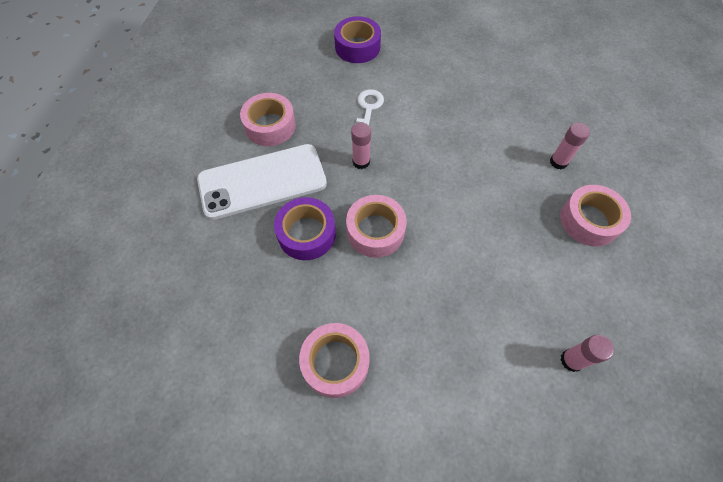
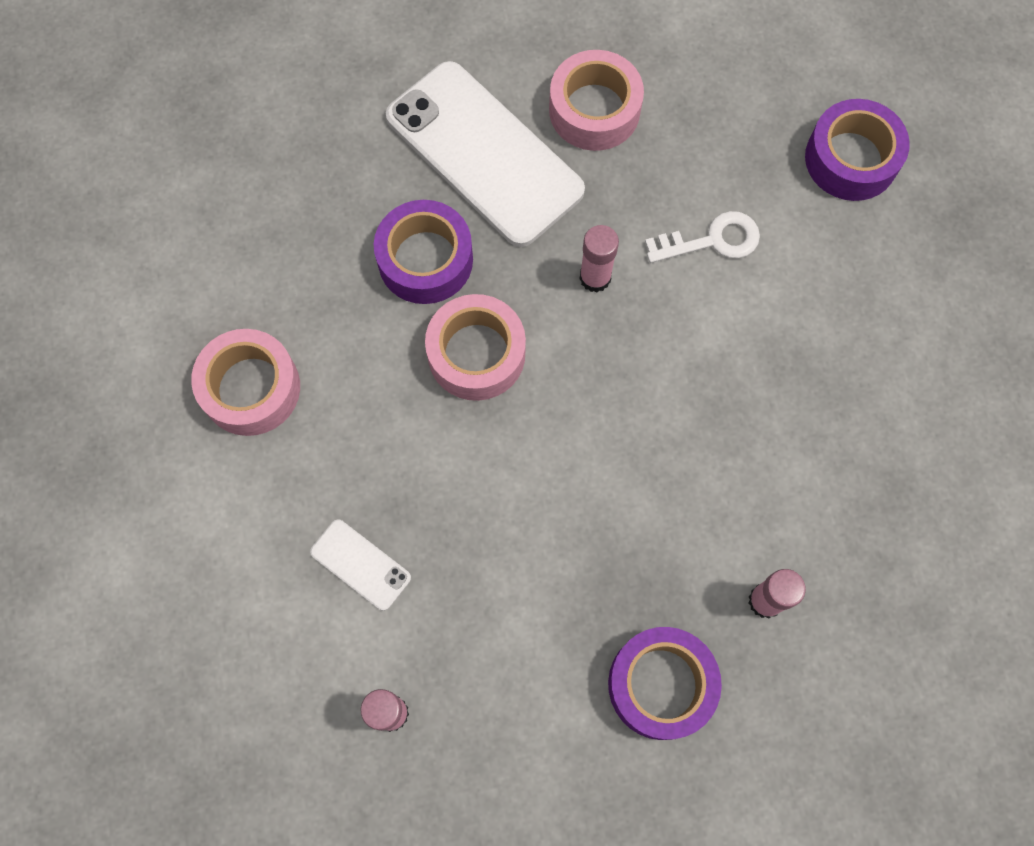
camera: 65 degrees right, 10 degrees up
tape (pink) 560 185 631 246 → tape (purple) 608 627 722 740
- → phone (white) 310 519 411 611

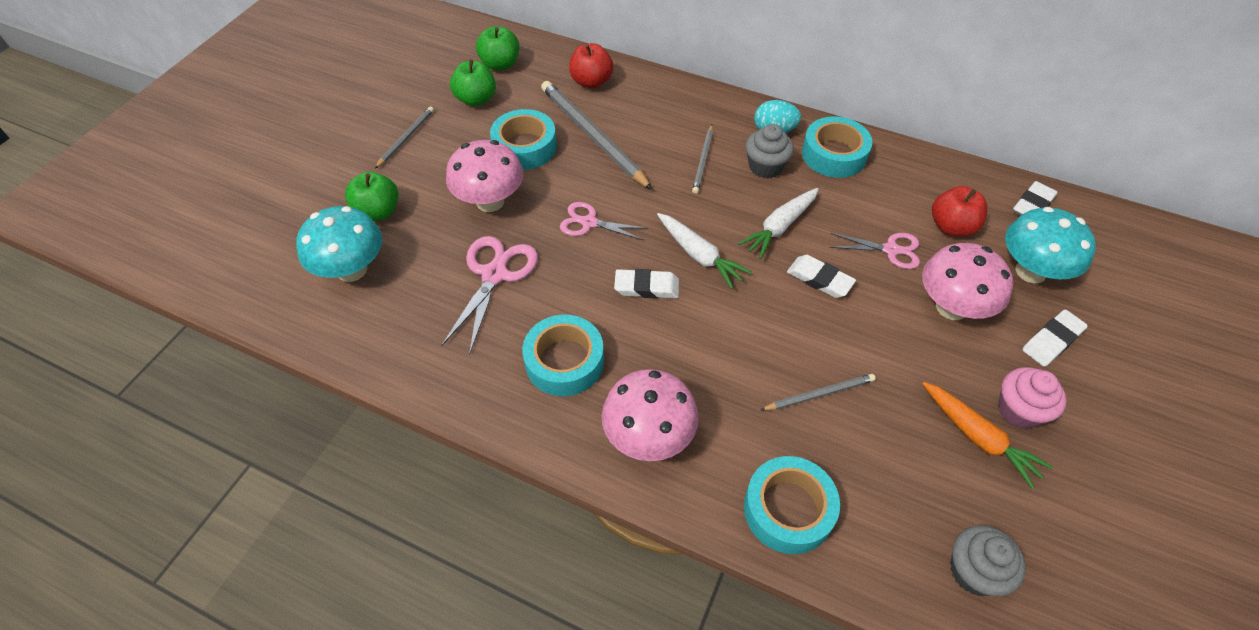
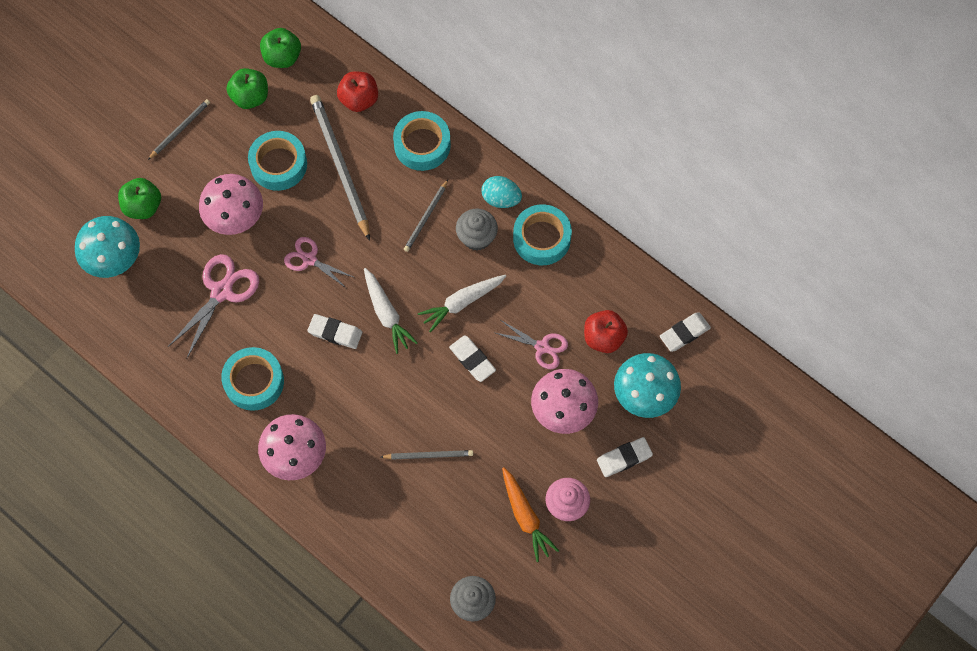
camera: 15 degrees right, 15 degrees up
tape (turquoise) 744 456 840 554 → tape (turquoise) 393 111 451 171, moved

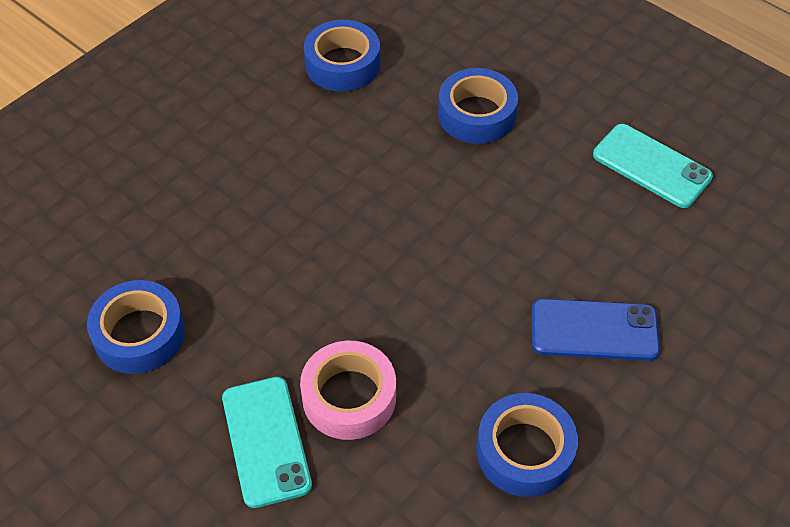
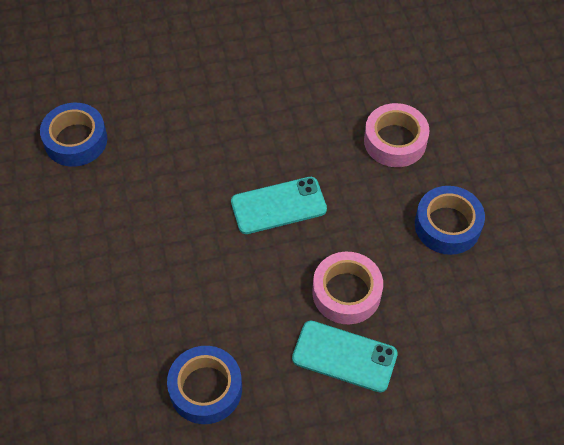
camera: 55 degrees left, 5 degrees up
tape (blue) 438 68 518 144 → -
phone (turquoise) 593 124 713 208 → phone (turquoise) 231 177 327 234, moved
phone (blue) 532 299 660 361 → tape (pink) 364 103 429 167

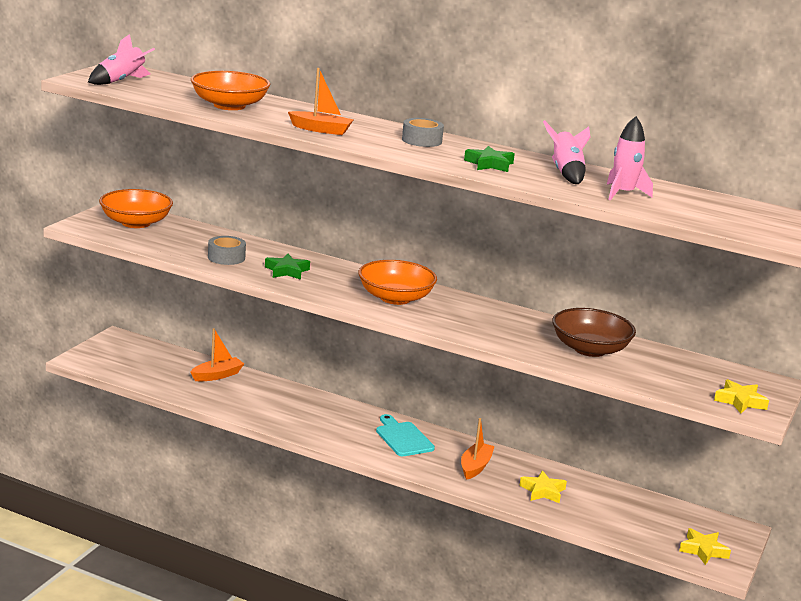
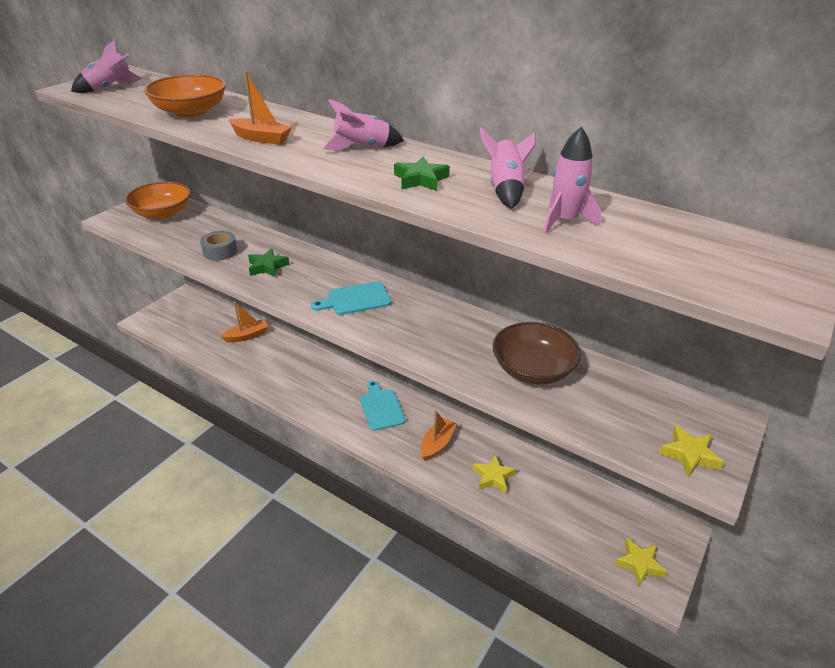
camera: 10 degrees right, 15 degrees up
tape (grey) 402 118 444 147 → rocket (pink) 322 99 404 151
bowl (orange) 358 260 437 305 → cutting board (turquoise) 311 282 391 315

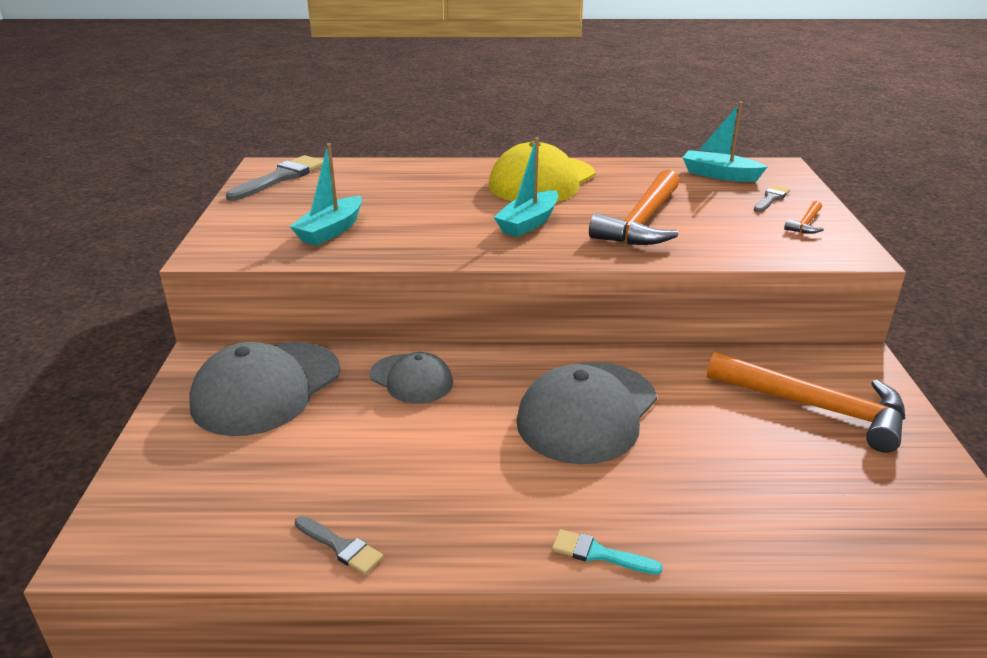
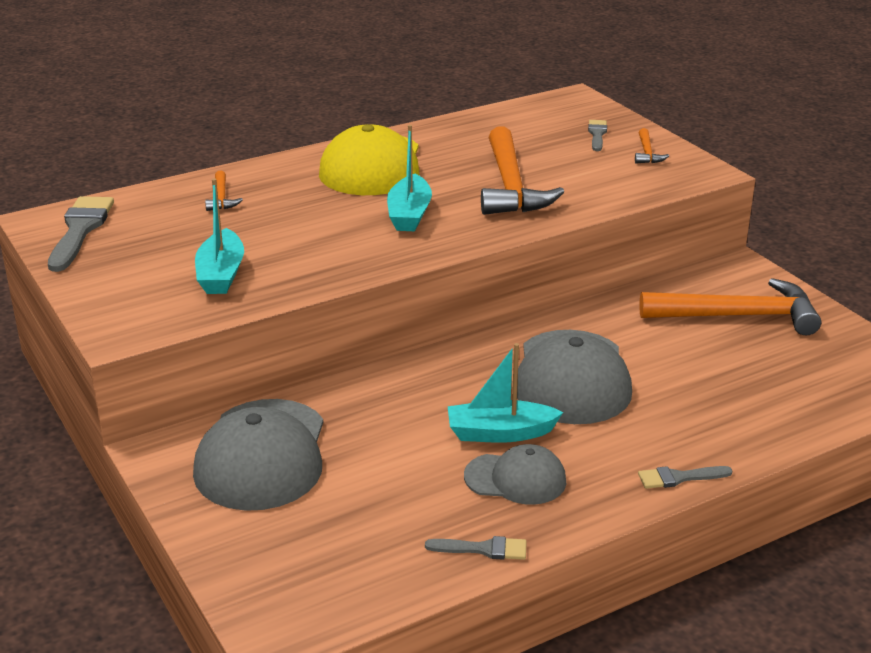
camera: 30 degrees left, 0 degrees up
boat (turquoise) 682 102 767 182 → boat (turquoise) 448 343 563 443, moved
cap (grey) 370 352 453 404 → cap (grey) 464 444 566 505, moved
brush (turquoise) 552 529 663 575 → brush (grey) 638 466 733 489
- → hammer (orange) 205 171 243 211

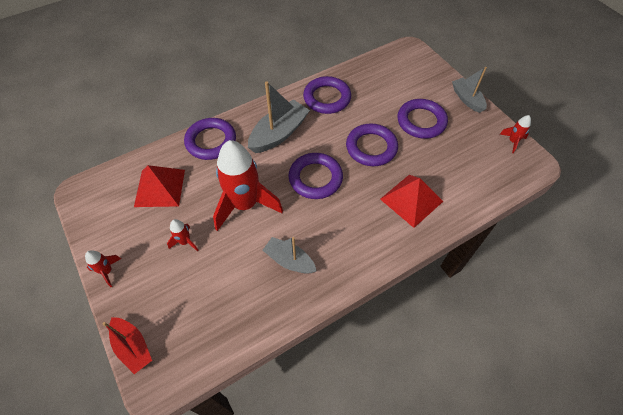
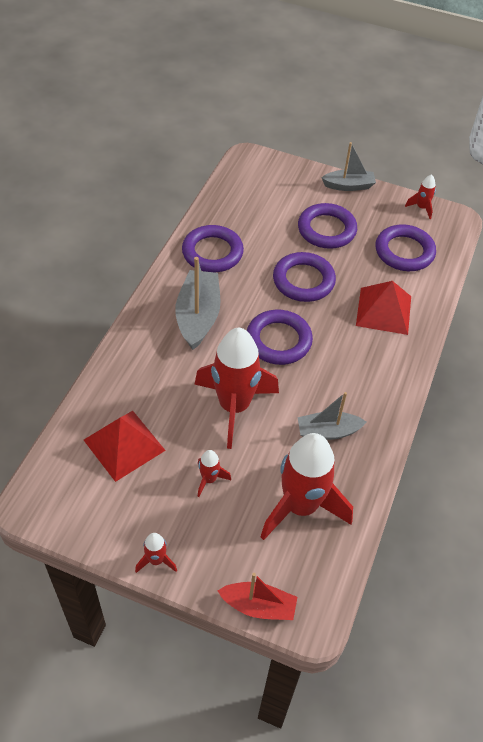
camera: 40 degrees left, 5 degrees down
boat (grey) 452 67 487 113 → boat (grey) 321 142 376 191, 150 degrees clockwise
ring (purple) 184 118 236 160 → ring (purple) 376 224 436 271, moved
- → rocket (red) 261 433 353 540

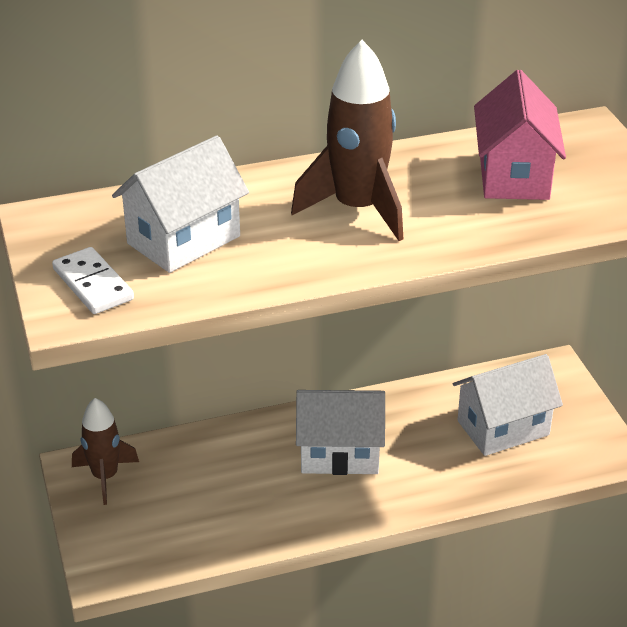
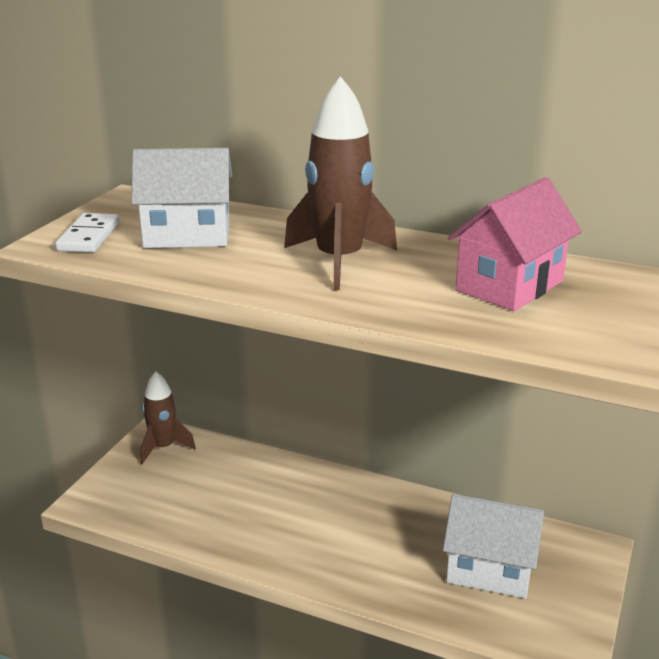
camera: 40 degrees right, 10 degrees down
house (white) 296 390 385 475 → -

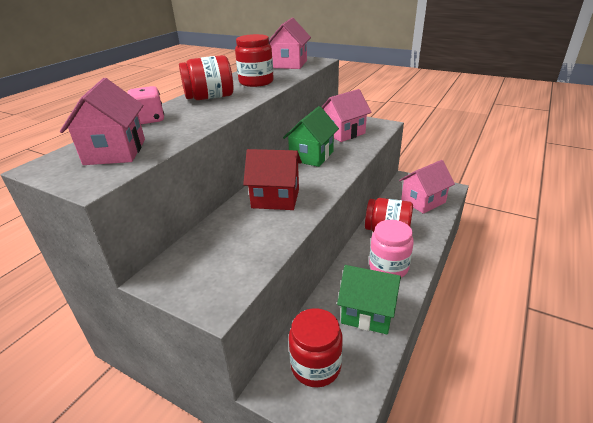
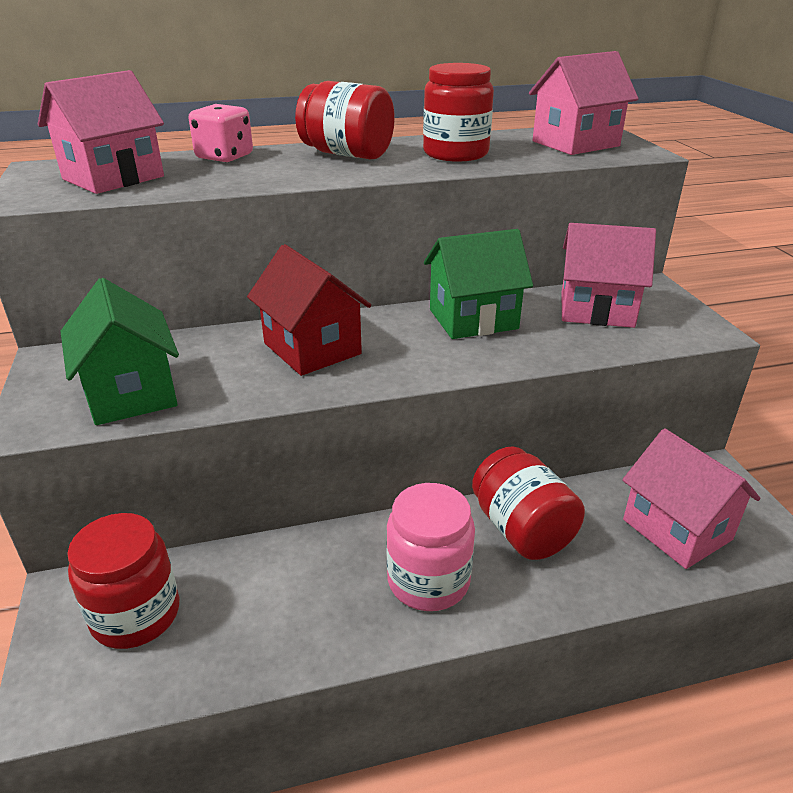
camera: 45 degrees right, 0 degrees up
house (pink) 399 160 455 214 → house (pink) 622 428 761 569, 45 degrees clockwise
house (green) 337 265 401 334 → house (green) 60 278 179 425, moved

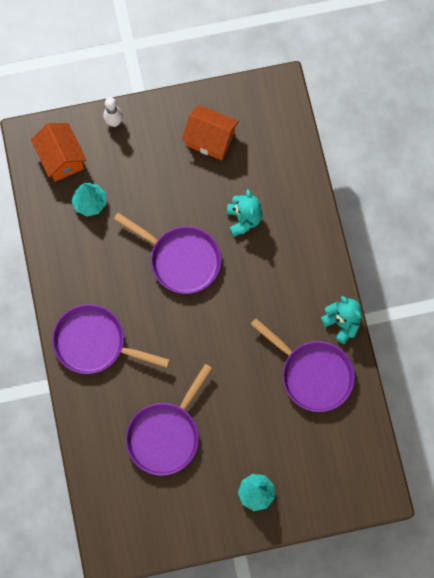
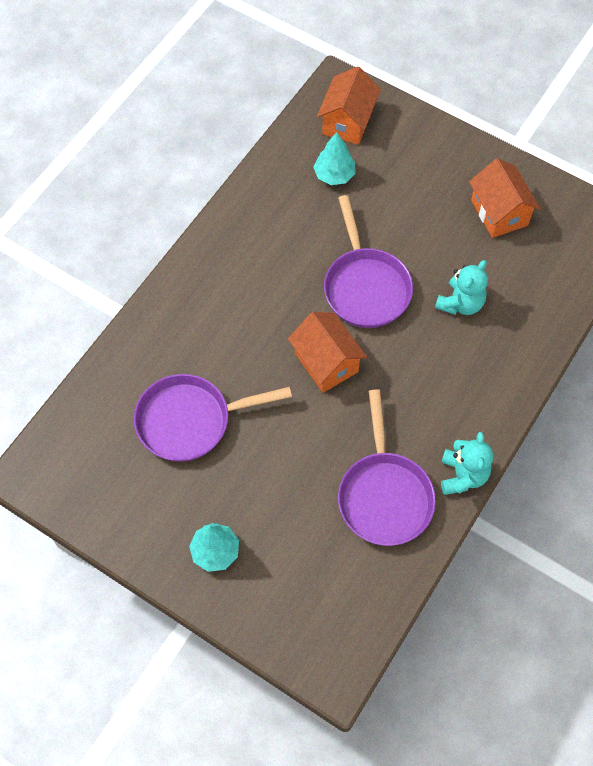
camera: 45 degrees right, 10 degrees down
bowling pin (white) 103 97 123 127 → -
pan (purple) 52 304 170 374 → -
- → house (orange) 288 312 367 393

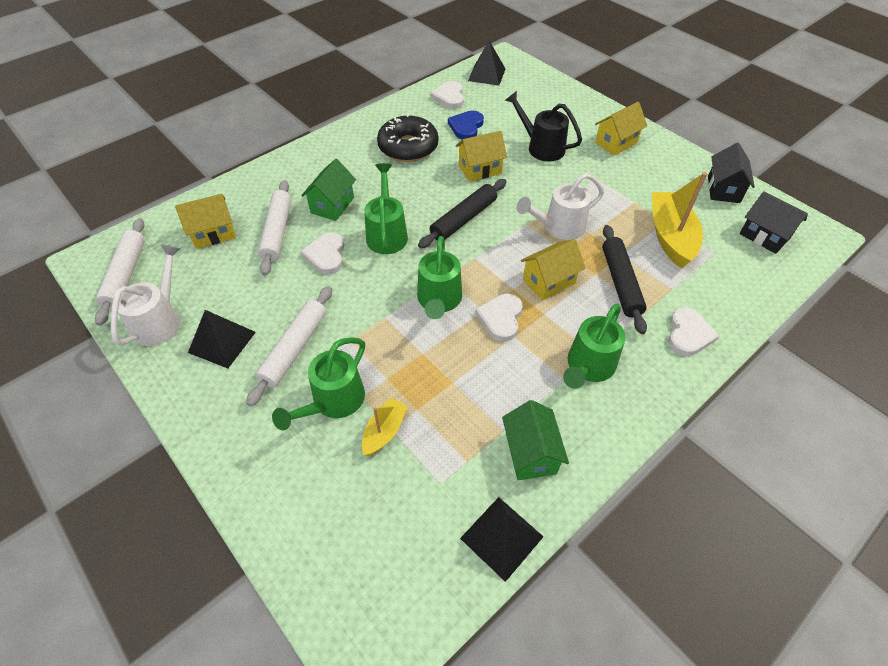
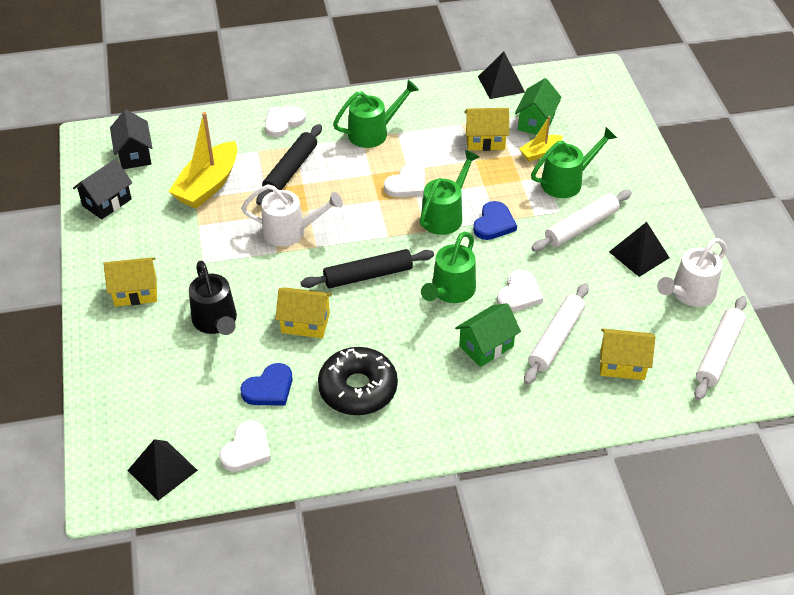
camera: 150 degrees left, 5 degrees down
house (yellow) 521 239 585 300 → house (yellow) 464 108 509 151, moved
house (green) 502 400 569 480 → house (green) 515 78 562 135, moved
- → heart (blue) 473 201 517 240

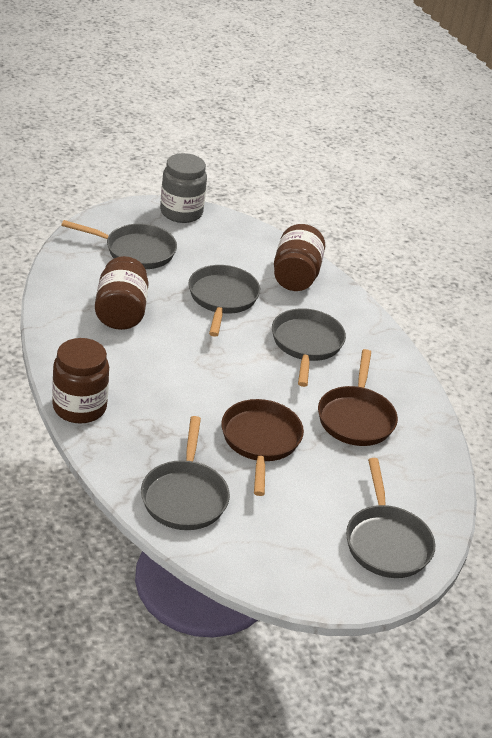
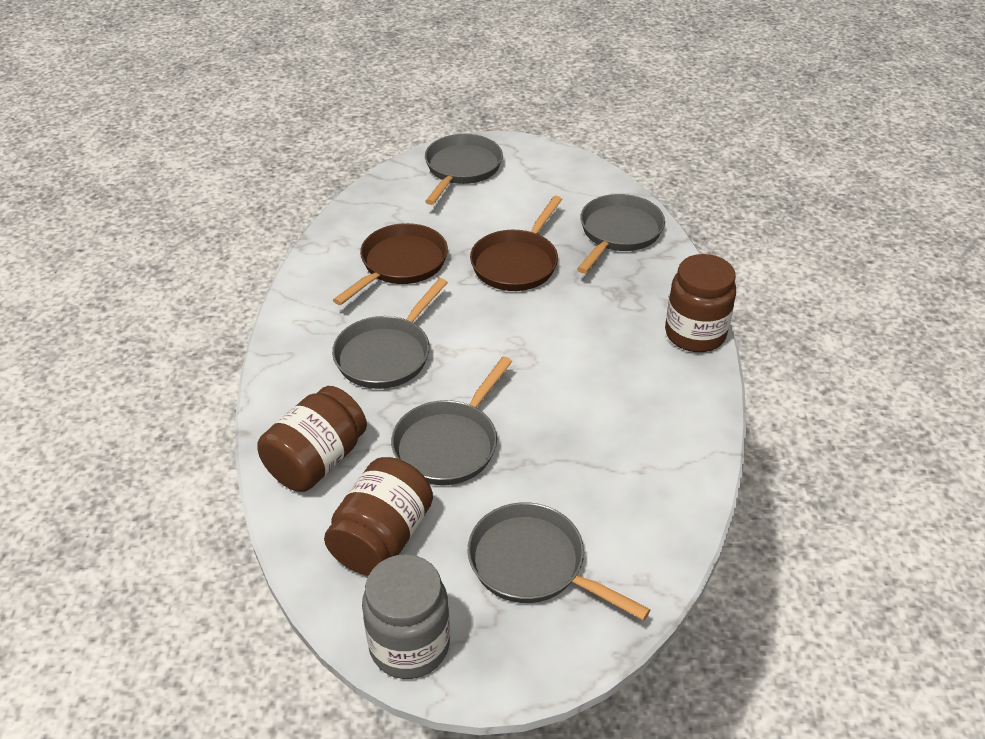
camera: 150 degrees left, 5 degrees up
jar (brown) 95 256 149 330 → jar (brown) 324 457 433 576, moved

